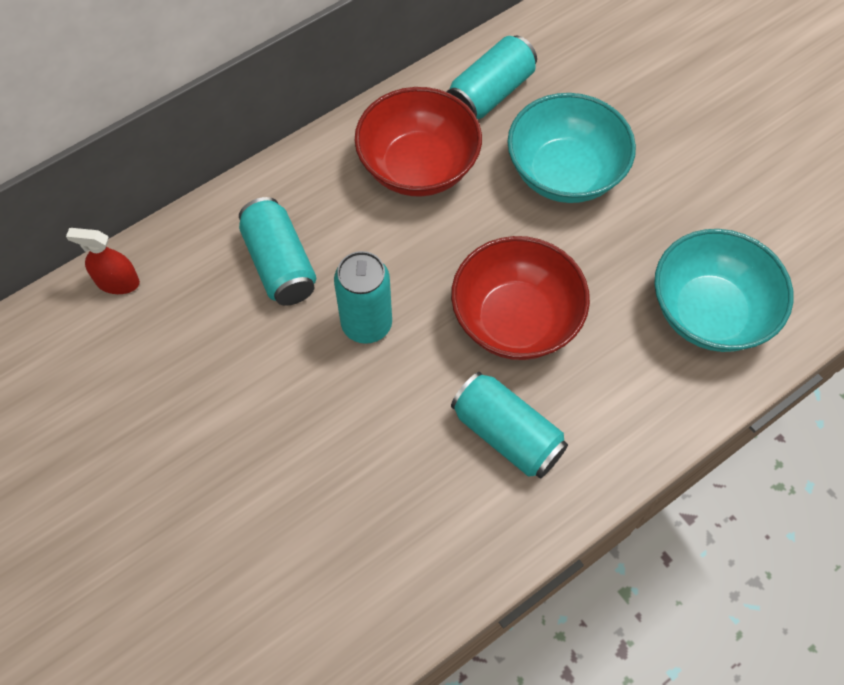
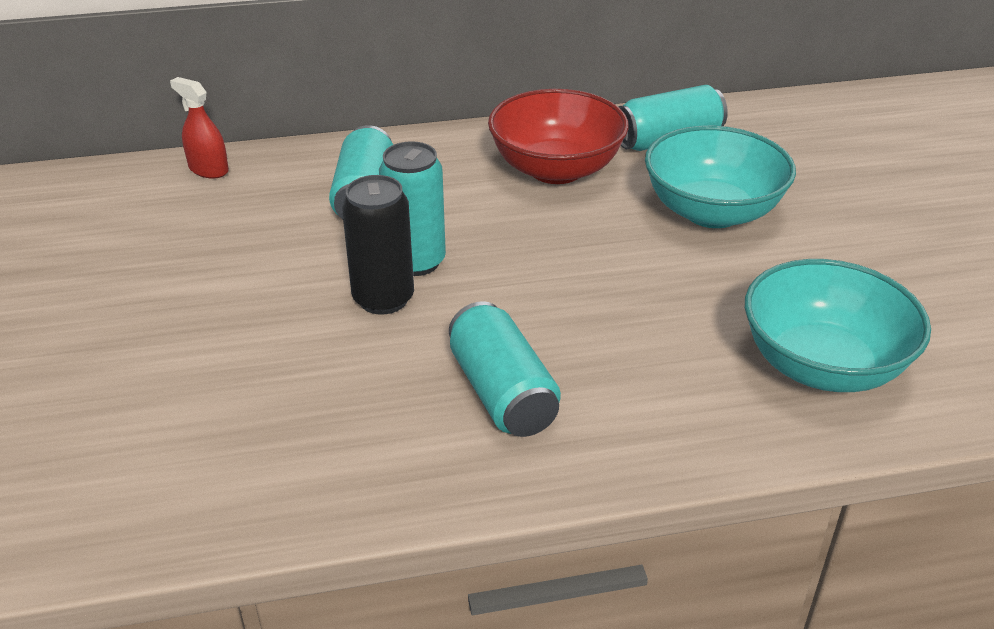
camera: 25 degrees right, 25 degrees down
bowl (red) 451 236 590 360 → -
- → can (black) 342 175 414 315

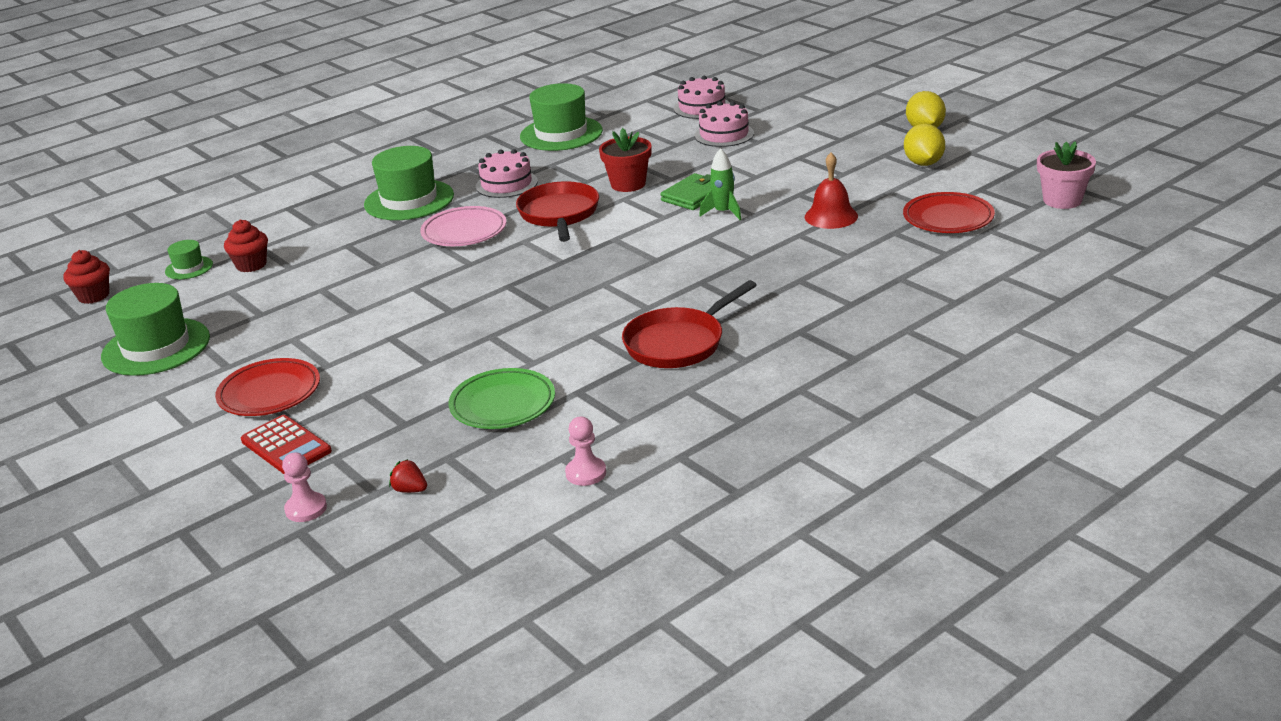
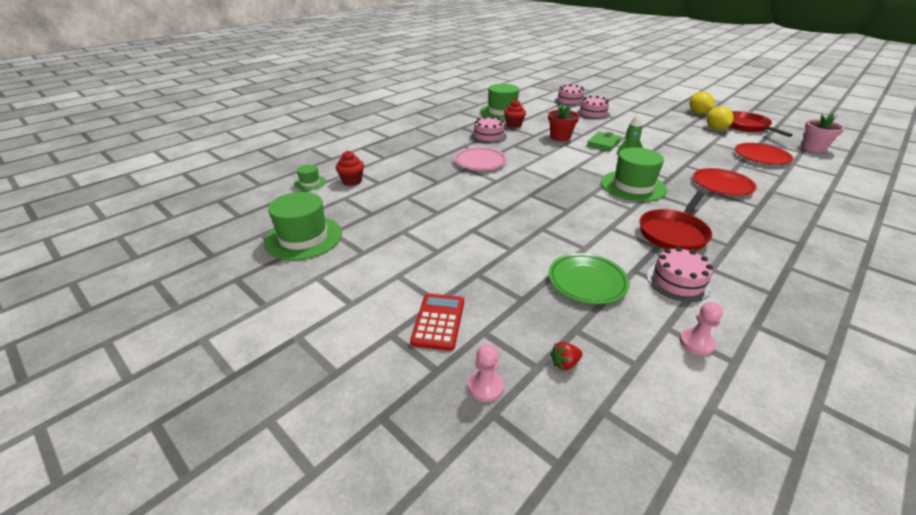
camera: 10 degrees left, 5 degrees up
hat (green) 364 146 454 220 → hat (green) 601 147 667 202, moved
bell (red) 805 152 858 229 → -
pan (red) 516 181 599 242 → pan (red) 729 111 793 137, moved
cupcake (red) 63 250 110 304 → cupcake (red) 504 99 526 128, moved
plate (red) 215 358 320 416 → plate (red) 693 168 757 196, moved
calculator (red) 241 415 332 474 → calculator (red) 410 293 464 351, 120 degrees counterclockwise
strawberry (red) 389 459 427 493 → strawberry (red) 550 342 582 371, 45 degrees counterclockwise
- → cake (pink) 647 247 713 302

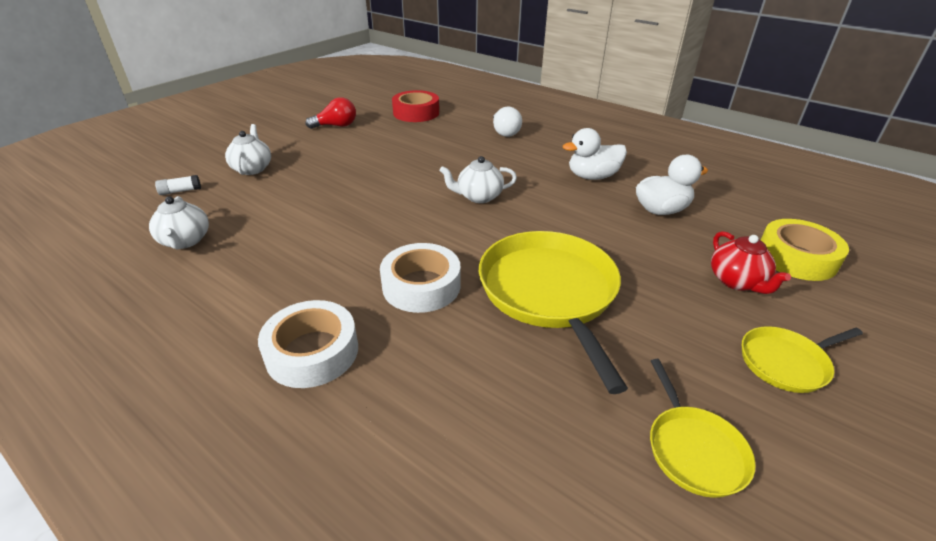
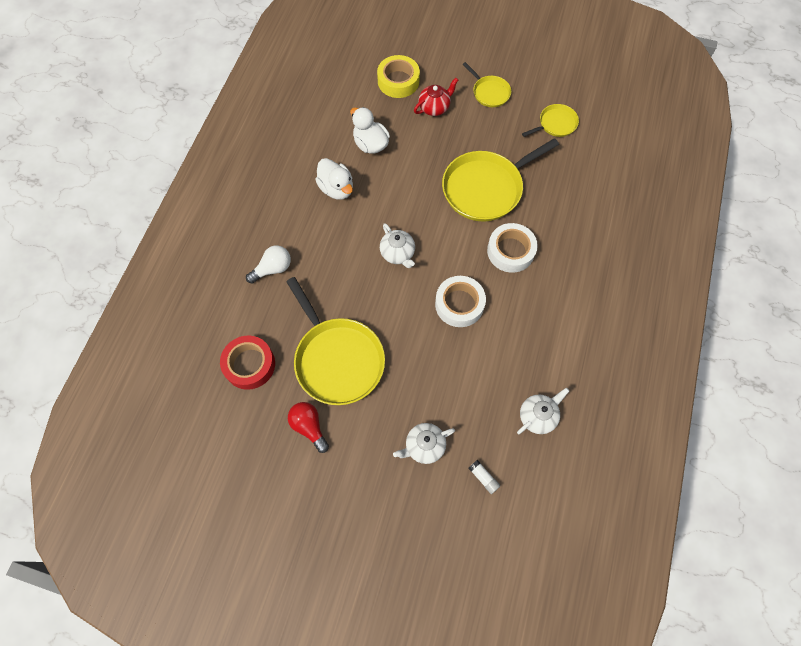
camera: 110 degrees left, 30 degrees up
tape (white) 258 300 358 388 → tape (white) 435 276 486 327, moved
- → pan (yellow) 286 277 385 405

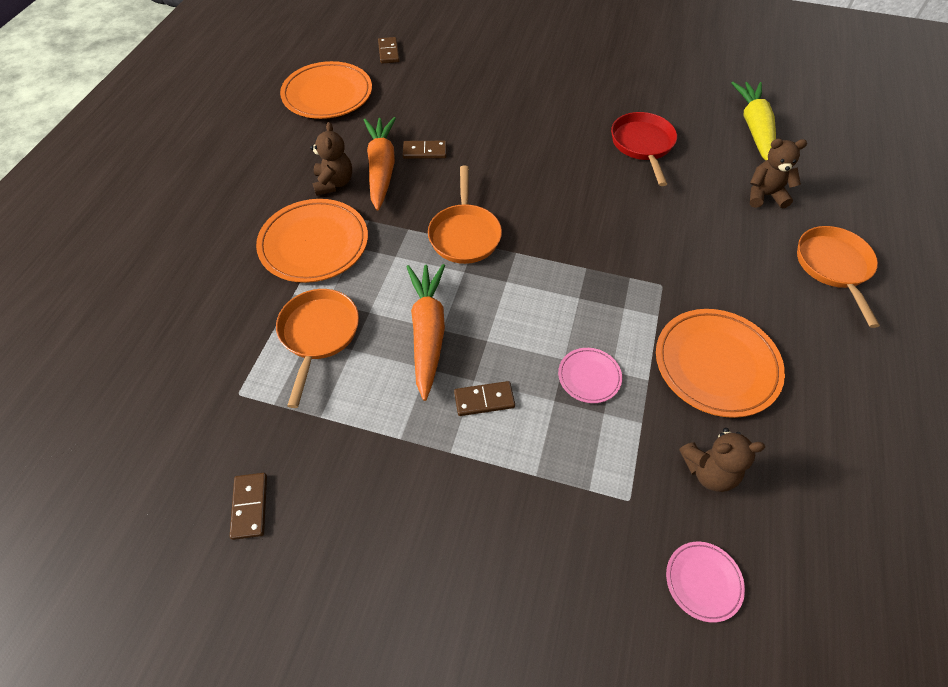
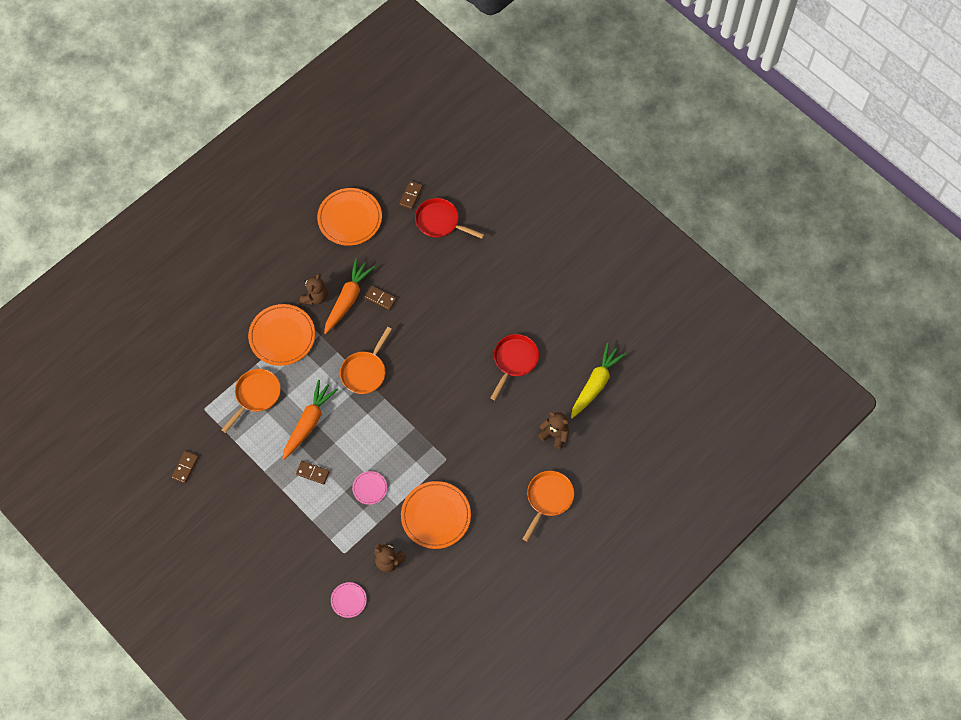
camera: 30 degrees right, 10 degrees up
- → pan (red) 415 198 485 239

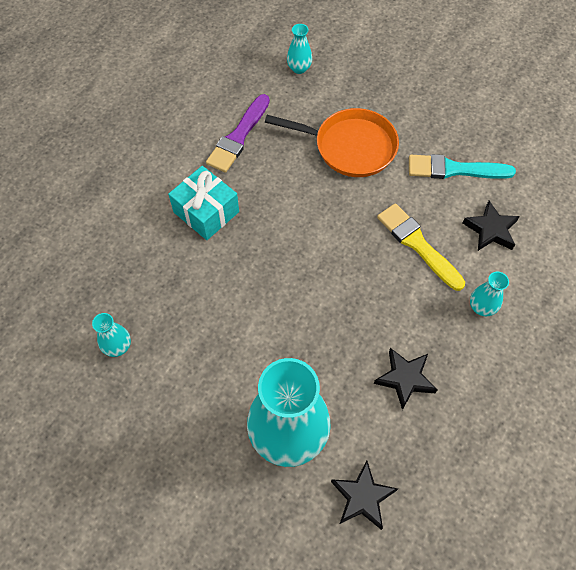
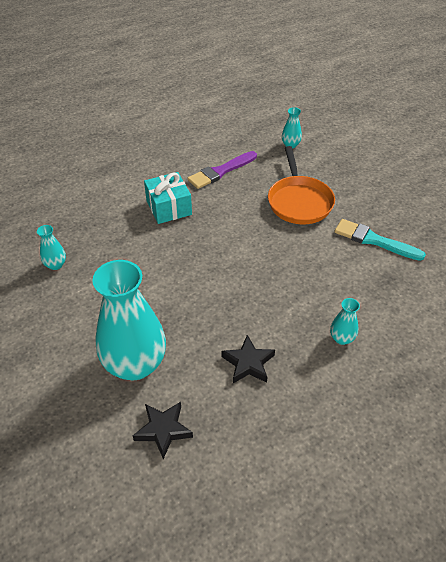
camera: 25 degrees right, 15 degrees down
pan (orange) 265 108 399 177 → pan (orange) 268 146 335 224, 45 degrees clockwise
star (black) 462 201 520 251 → -
brush (yellow) 377 203 465 291 → -

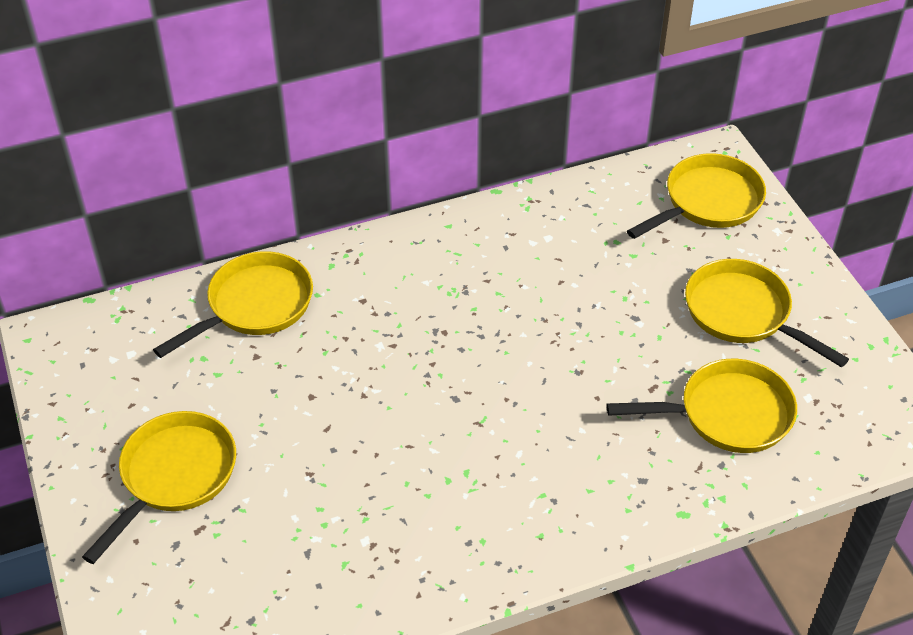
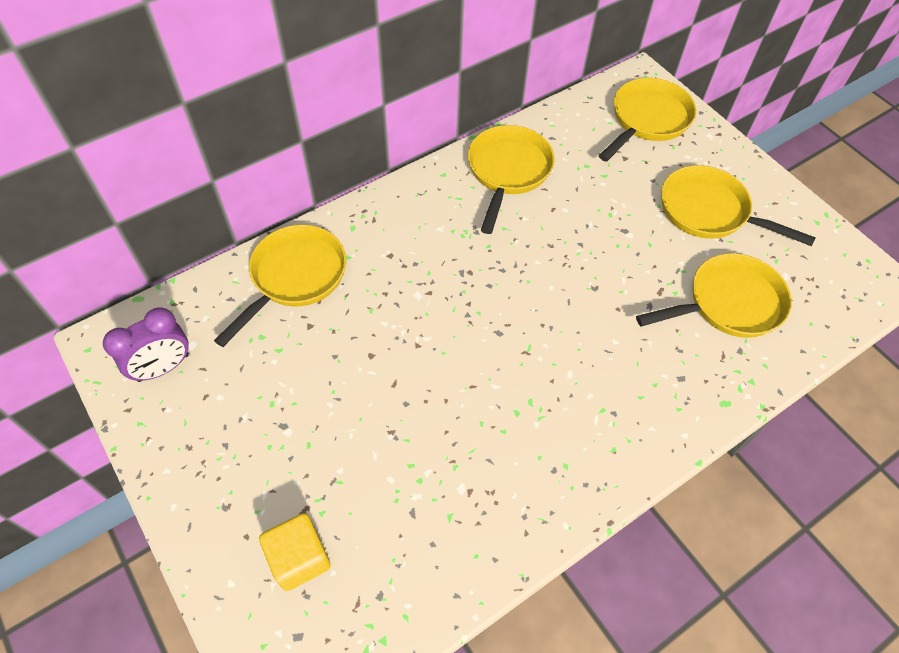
camera: 15 degrees left, 10 degrees up
pan (yellow) 82 411 236 564 → pan (yellow) 468 125 555 234, moved
- → clock (purple) 103 307 189 382
- → cube (yellow) 259 513 331 591

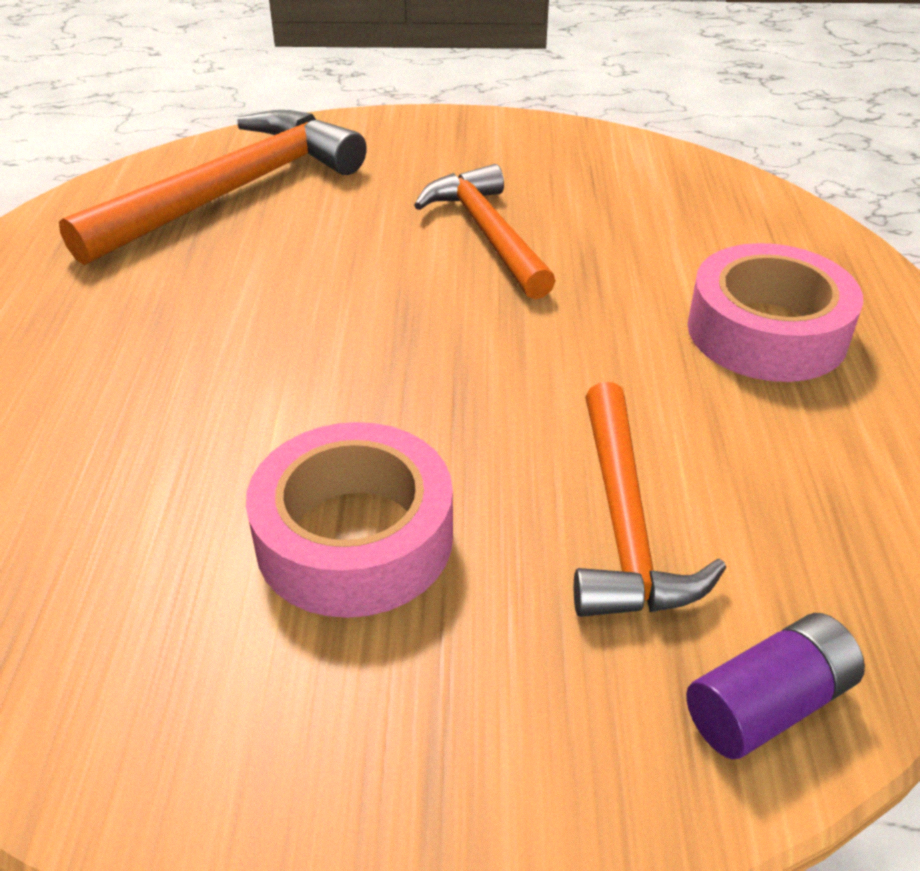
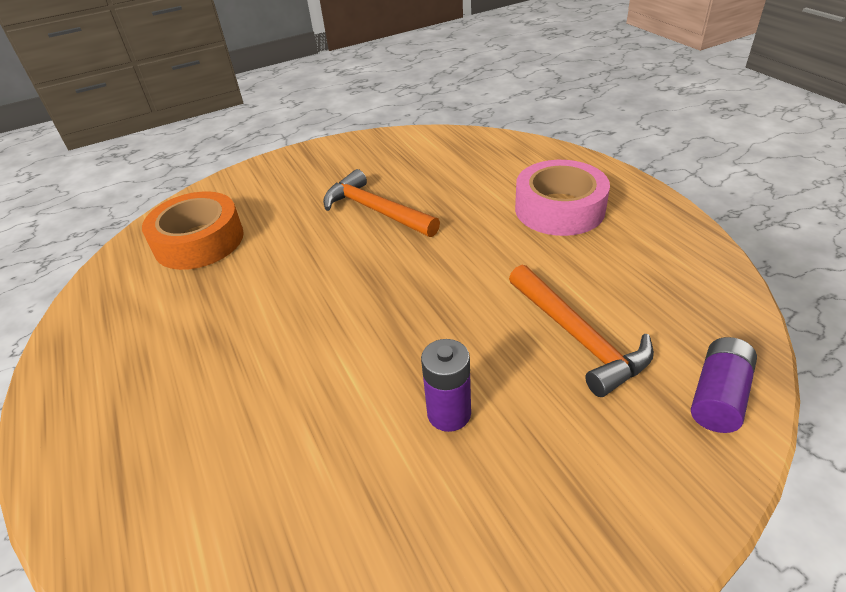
camera: 25 degrees left, 0 degrees up
hammer (orange) 59 110 367 265 → tape (orange) 142 191 244 270
tape (pink) 246 422 453 618 → battery (purple) 421 339 471 432

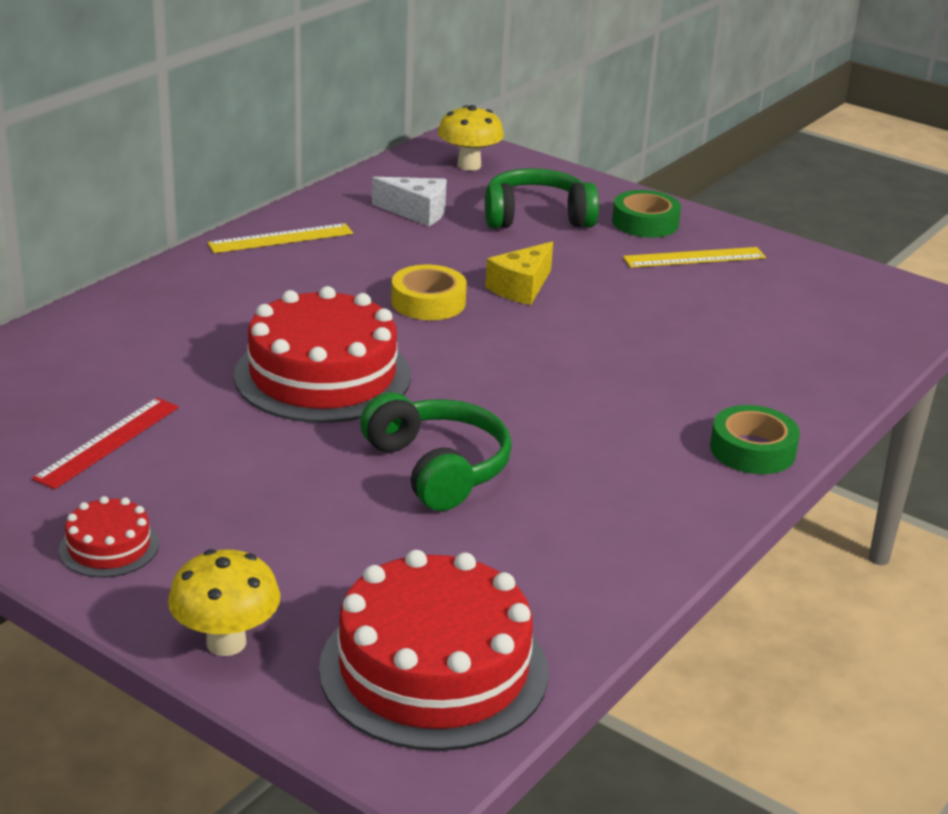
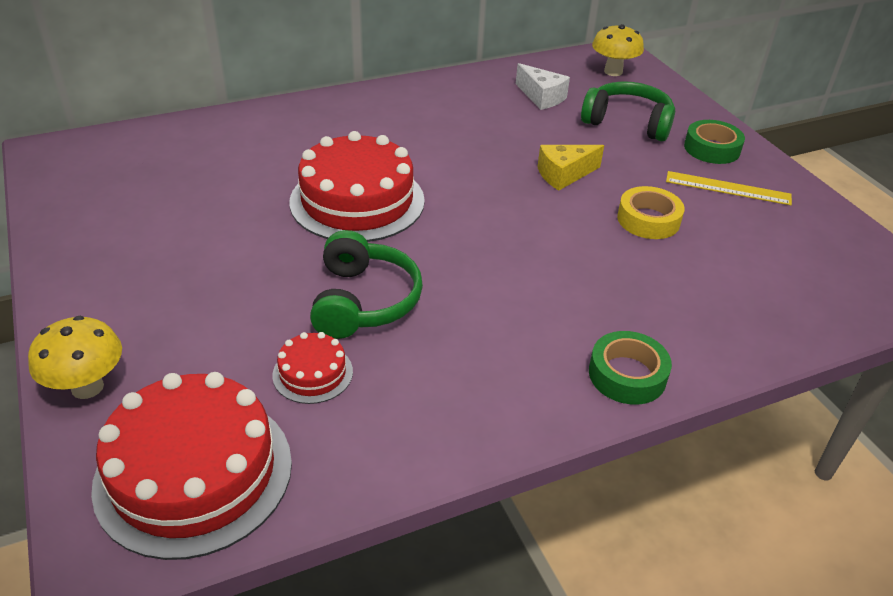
camera: 30 degrees right, 10 degrees up
ruler (yellow) 207 223 353 253 → -
tape (yellow) 391 265 467 320 → tape (yellow) 617 186 685 239, moved
ruler (red) 32 398 179 489 → -
cake (red) 59 496 159 577 → cake (red) 272 332 353 404, moved

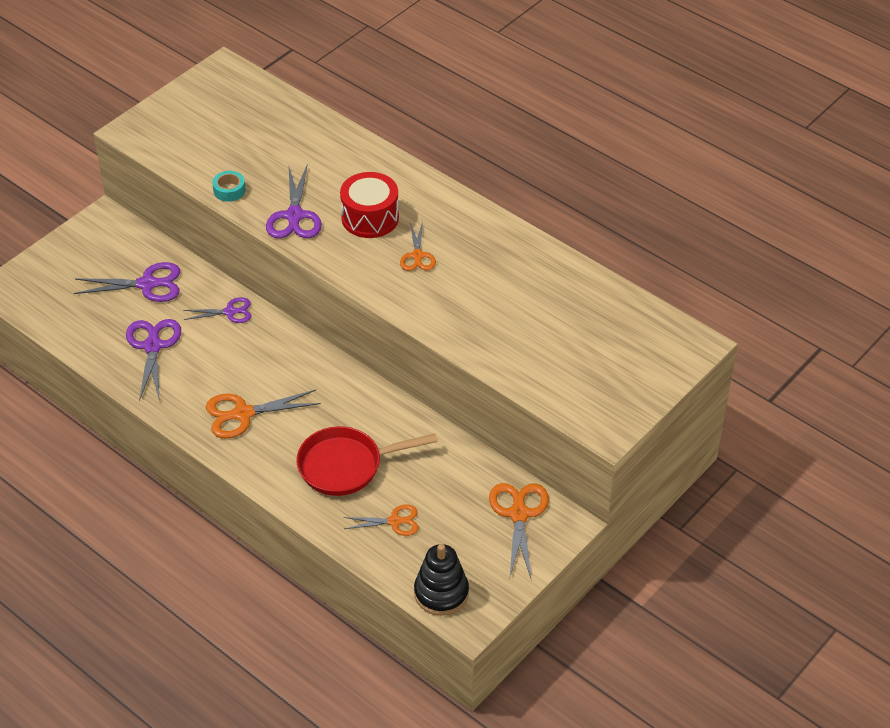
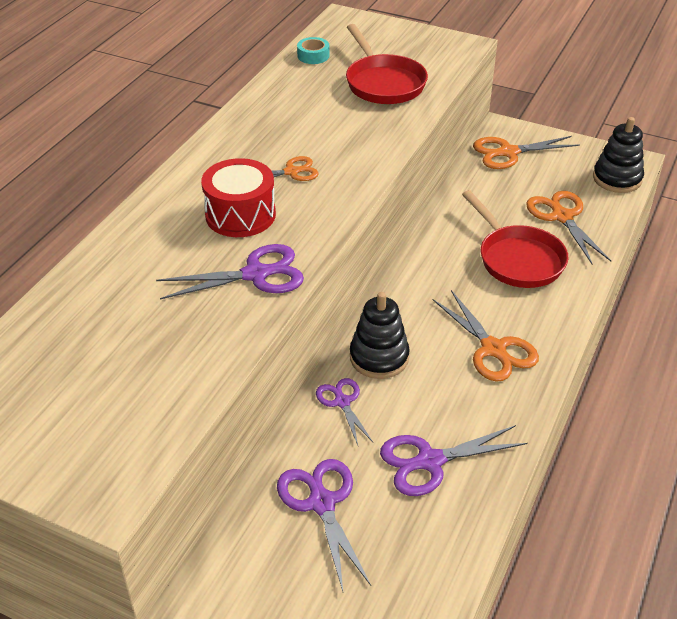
camera: 105 degrees left, 5 degrees down
tape (turquoise) 212 171 246 202 → tape (turquoise) 297 37 329 64, moved
scissors (orange) 343 505 419 536 → scissors (orange) 526 191 611 264, x1.58
- → pan (red) 346 24 428 104
- → stacking toy (black) 350 292 410 379

